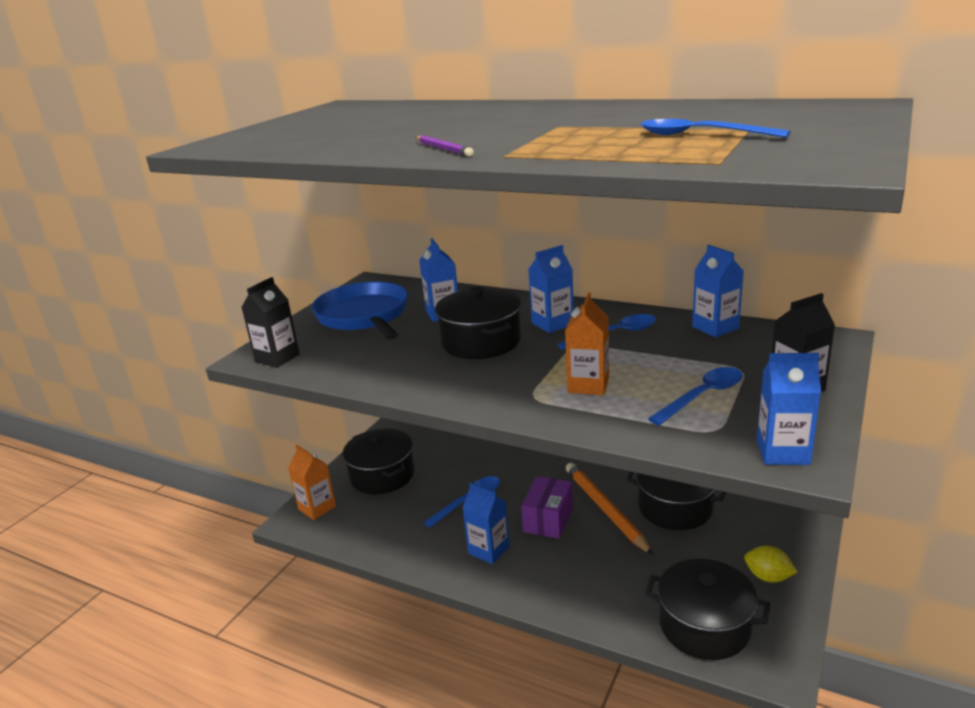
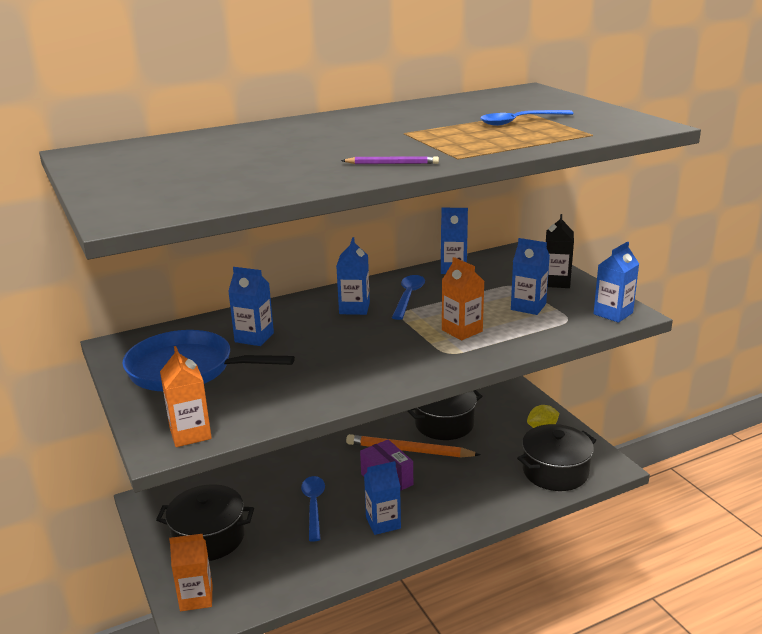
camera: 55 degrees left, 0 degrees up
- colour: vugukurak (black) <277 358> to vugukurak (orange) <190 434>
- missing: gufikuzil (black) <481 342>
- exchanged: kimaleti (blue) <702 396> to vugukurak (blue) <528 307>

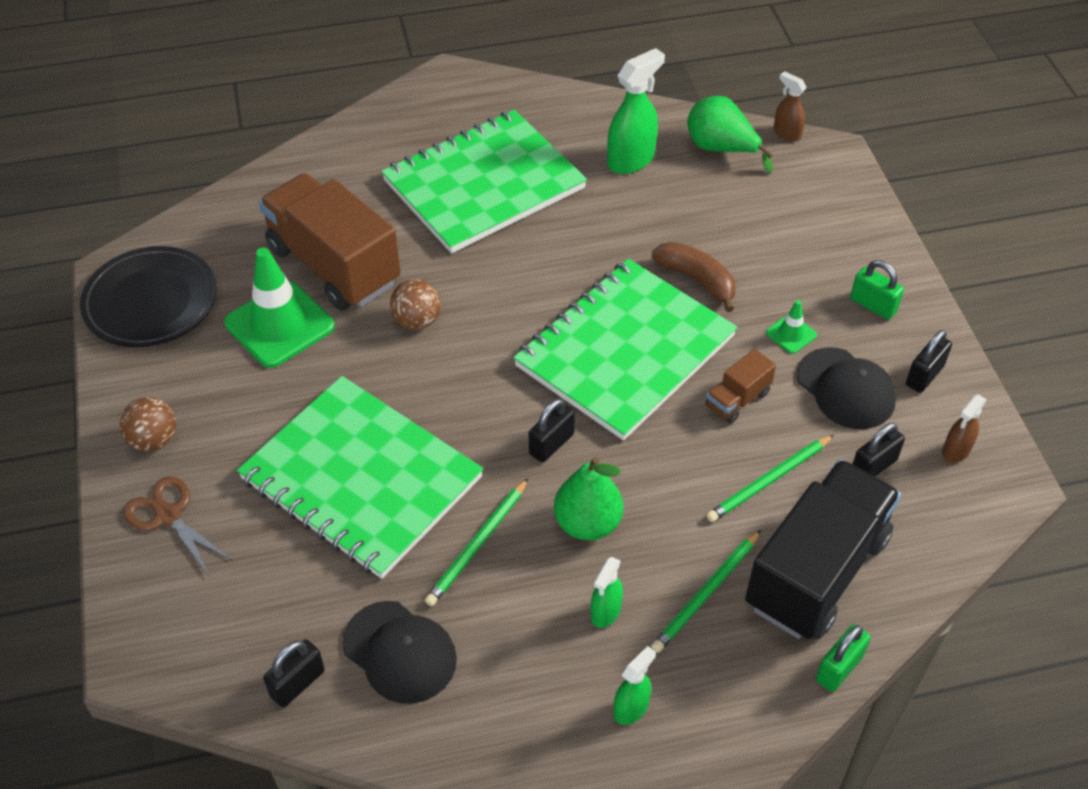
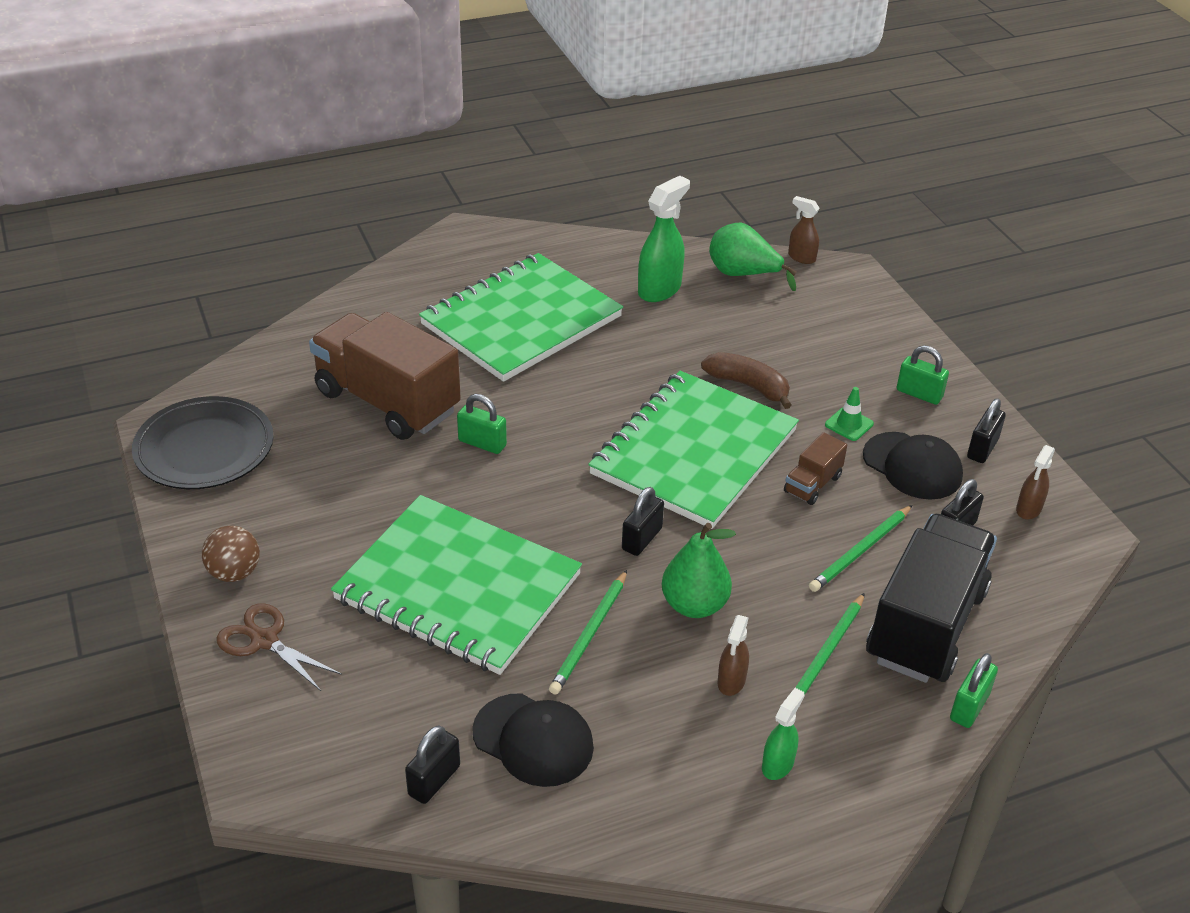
camera: 10 degrees left, 10 degrees down
- missing: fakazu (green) <279 325>
- exchanged: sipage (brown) <417 321> to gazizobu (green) <482 443>
- colour: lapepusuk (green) <605 612> to lapepusuk (brown) <731 682>

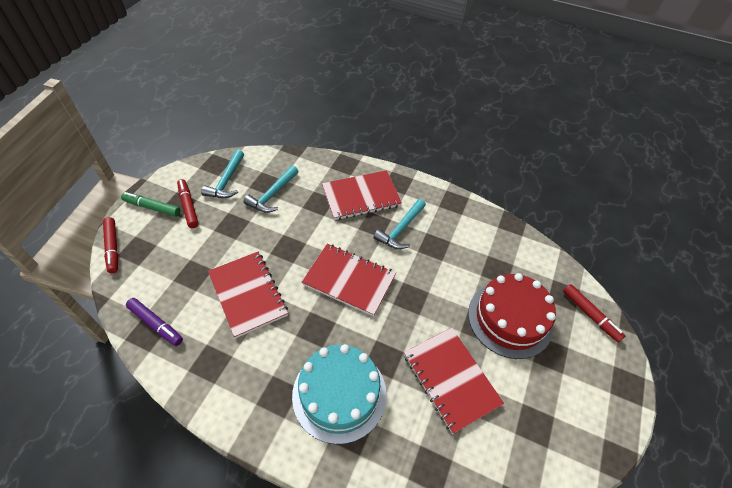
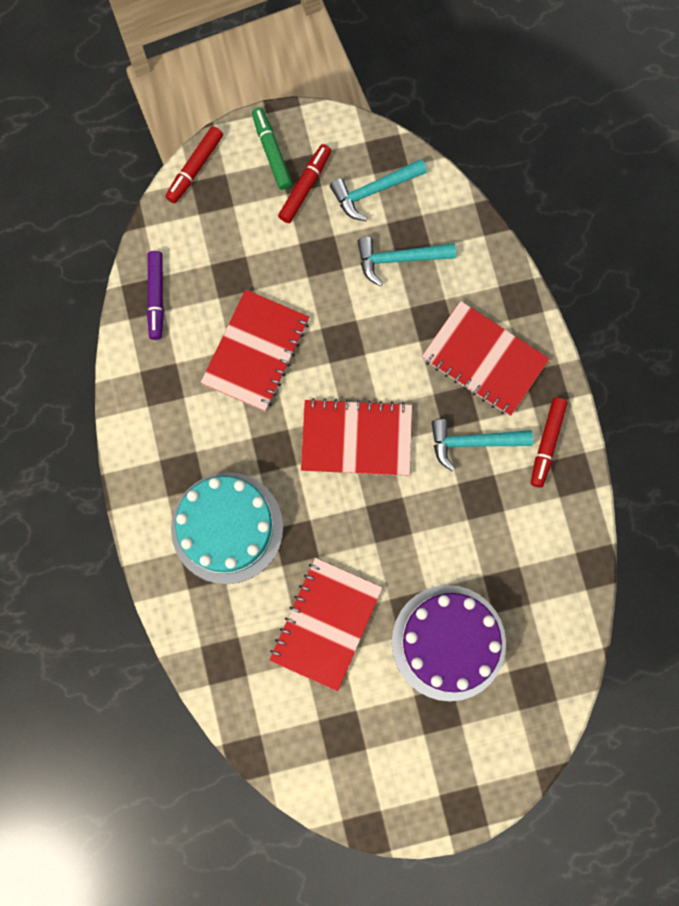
camera: 55 degrees right, 25 degrees up
- spun: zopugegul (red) <349 280> = <356 438> 75 degrees counterclockwise
- colour: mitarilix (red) <510 319> to mitarilix (purple) <448 642>
- relocated: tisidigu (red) <590 315> to <547 443>

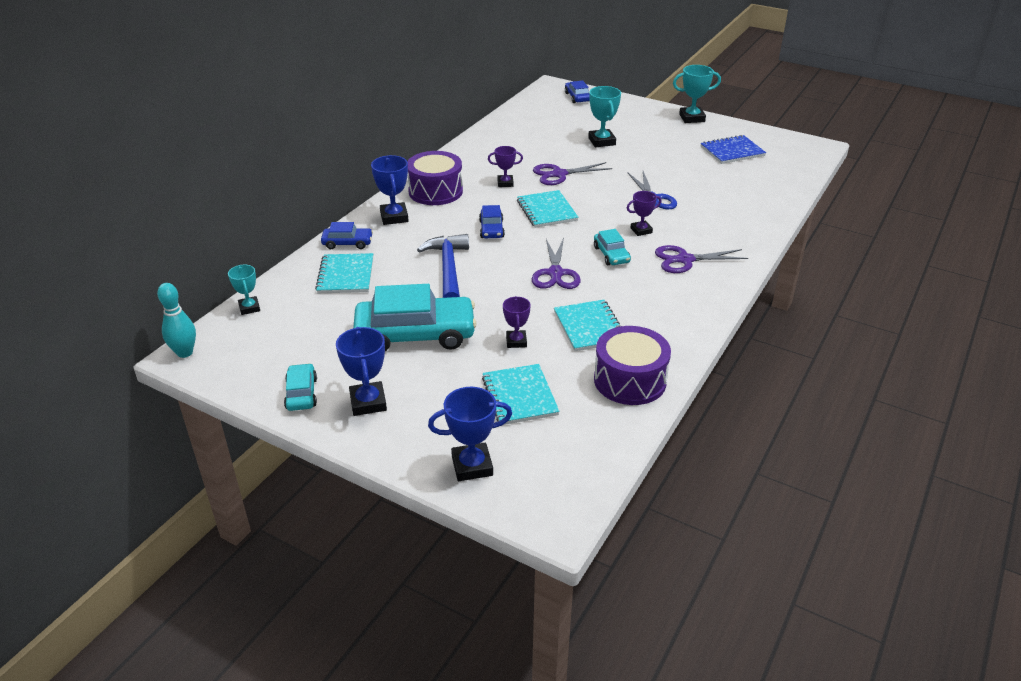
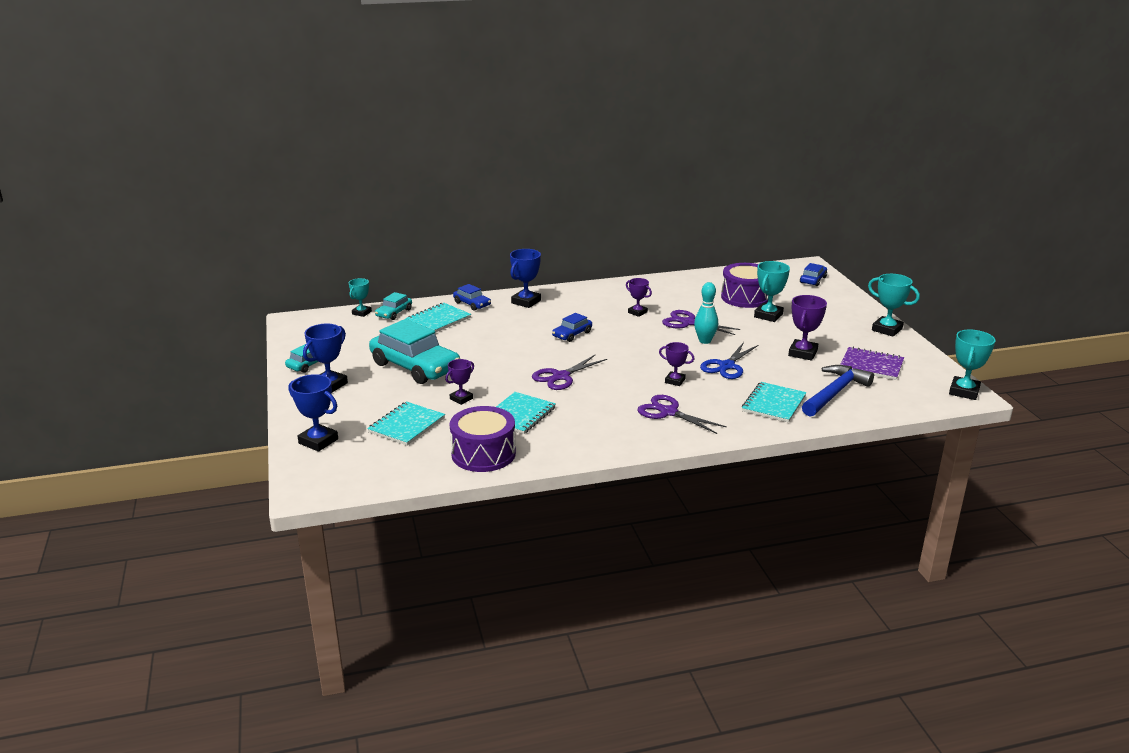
camera: 45 degrees right, 10 degrees down
- relocated: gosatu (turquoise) <184 352> to <705 341>
- relocated: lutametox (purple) <435 191> to <745 297>
- relocated: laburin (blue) <448 269> to <835 393>
- relocated: zopugegul (turquoise) <546 211> to <773 404>
- relocated: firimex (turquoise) <611 255> to <394 313>
- colour: zopugegul (blue) <732 151> to zopugegul (purple) <871 365>
- appeared: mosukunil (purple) <802 353>
- appeared: mosukunil (turquoise) <964 391>

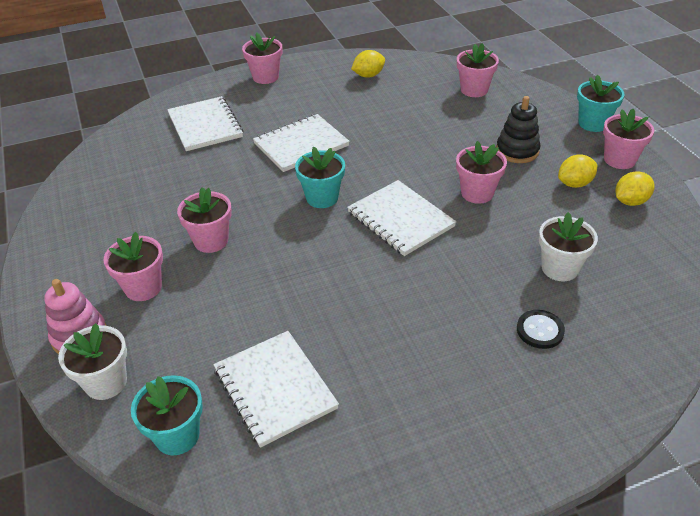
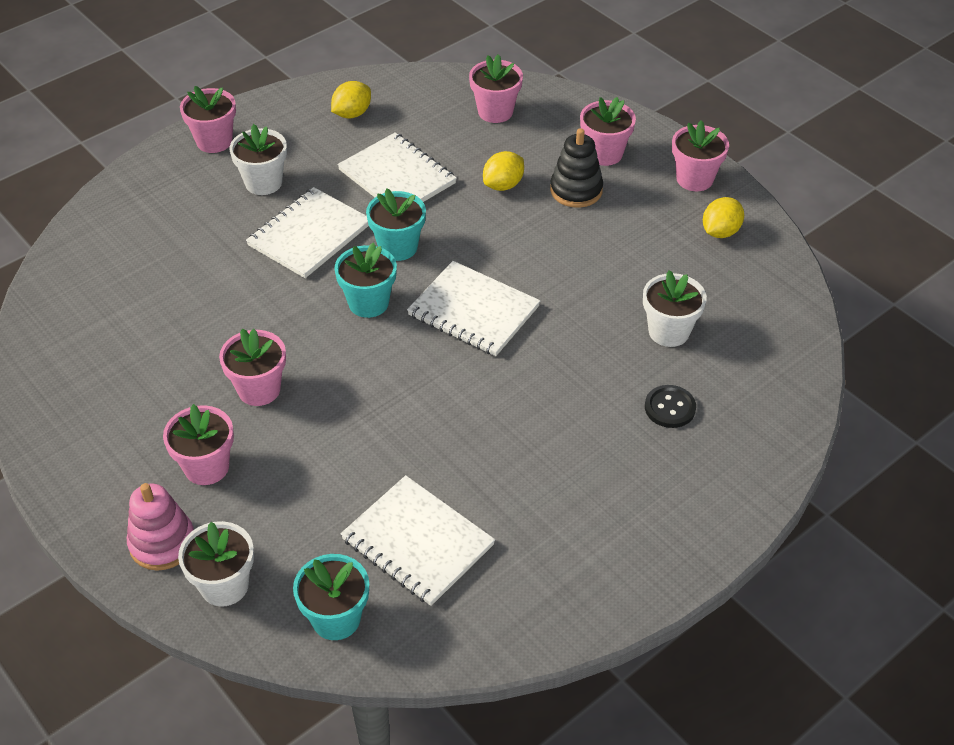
camera: 20 degrees left, 5 degrees up
- relocated: zopugegul (white) <205 125> to <397 177>
- relocated: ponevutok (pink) <477 193> to <604 154>
- relocated: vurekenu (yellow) <574 184> to <503 185>
- relocated: ponevutok (turquoise) <593 123> to <398 247>
- appeared: ponevutok (white) <263 182>

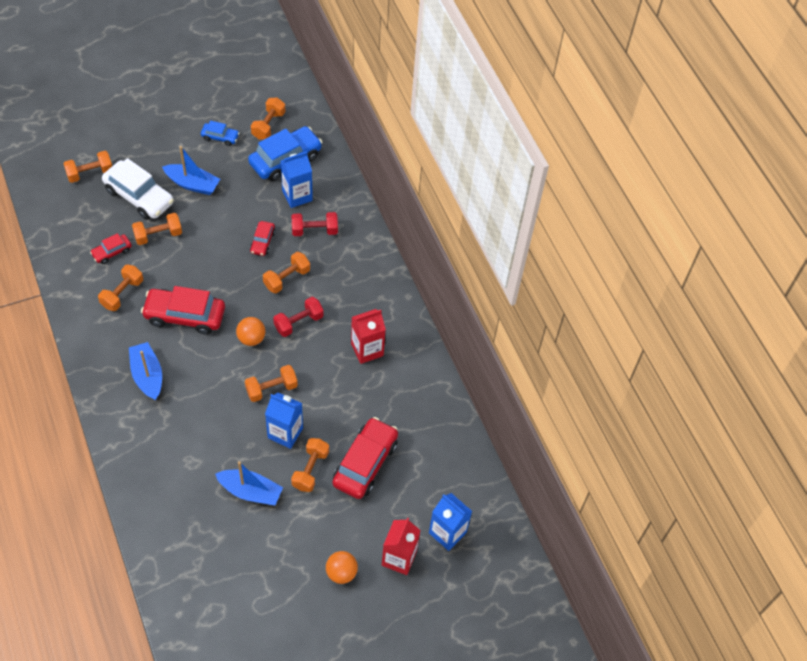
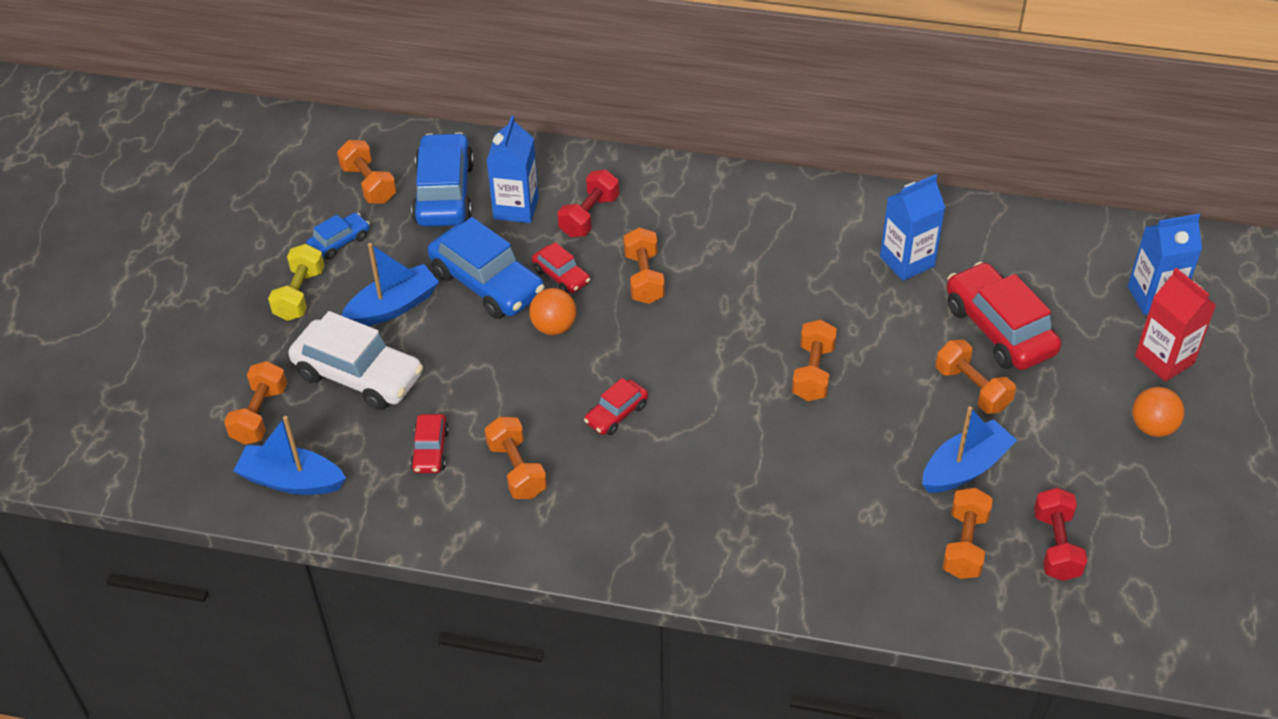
camera: 50 degrees left, 10 degrees down
- spun: firimex (white) <139 196> = <358 375> 45 degrees clockwise
- relocated: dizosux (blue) <147 375> to <291 480>
- relocated: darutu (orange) <158 235> to <964 545>
- size: firimex (red) <185 316> = <616 414> x0.51
- relocated: sipage (orange) <251 338> to <554 327>
- relocated: vugukurak (blue) <285 433> to <907 261>
- relocated: darutu (red) <298 322> to <1056 546>
- missing: vugukurak (red) <367 350>
- appeared: darutu (yellow) <300 294>
- appeared: firimex (blue) <487 283>

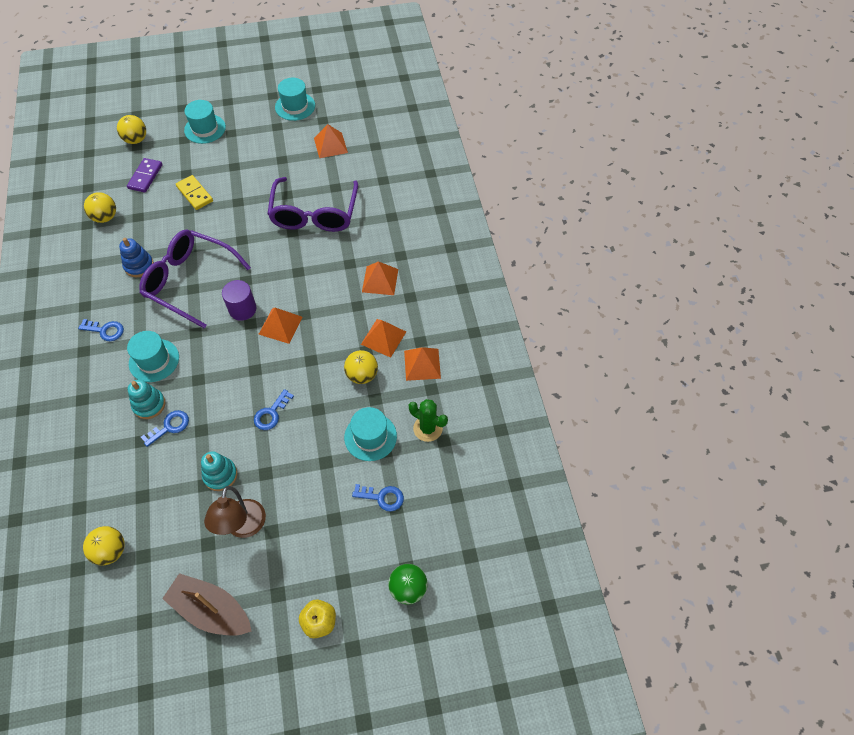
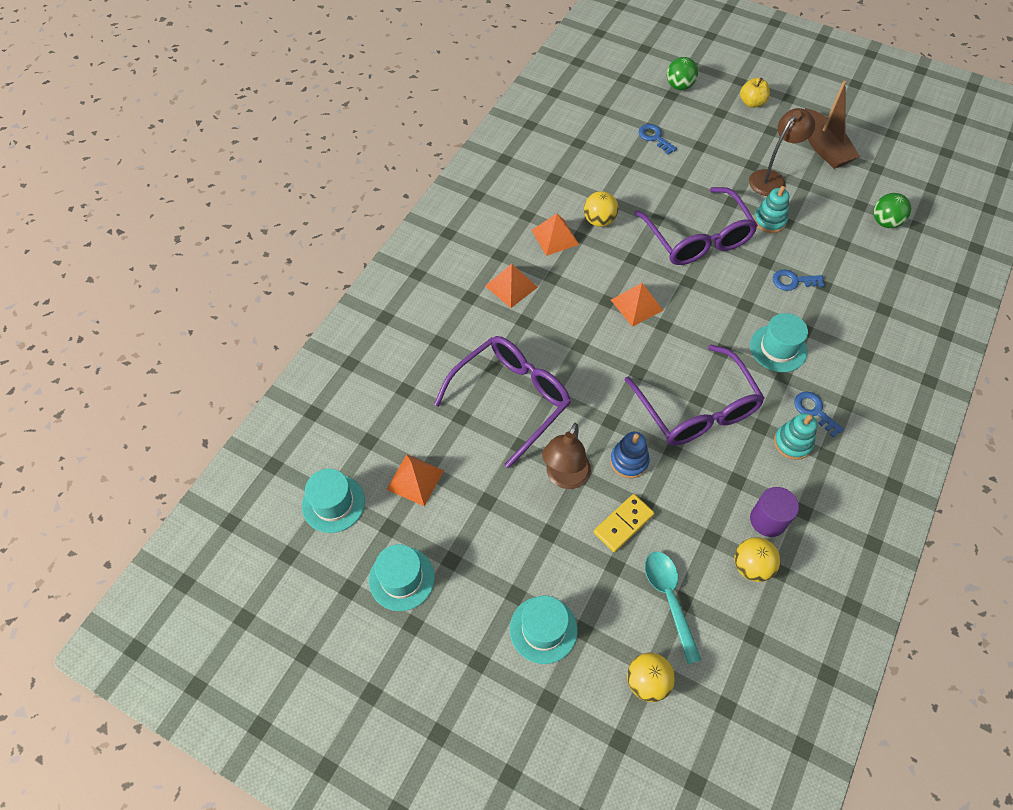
camera: 140 degrees left, 0 degrees up
- colour: sipage (yellow) <111 551> to sipage (green) <885 222>
- relocated: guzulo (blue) <139 266> to <629 461>
- exchanged: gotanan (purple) <145 176> to kimaleti (turquoise) <669 599>
- relocated: guzulo (turquoise) <149 405> to <792 443>
- spun: gotanan (yellow) <195 194> = <623 524> 45 degrees clockwise
- relocated: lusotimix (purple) <242 309> to <768 520>
- exchanged: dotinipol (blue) <271 413> to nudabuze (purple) <698 238>
- relocated: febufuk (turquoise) <370 437> to <333 503>
- missing: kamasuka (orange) <422 364>
- missing: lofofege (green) <427 428>
- appeared: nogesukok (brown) <565 478>

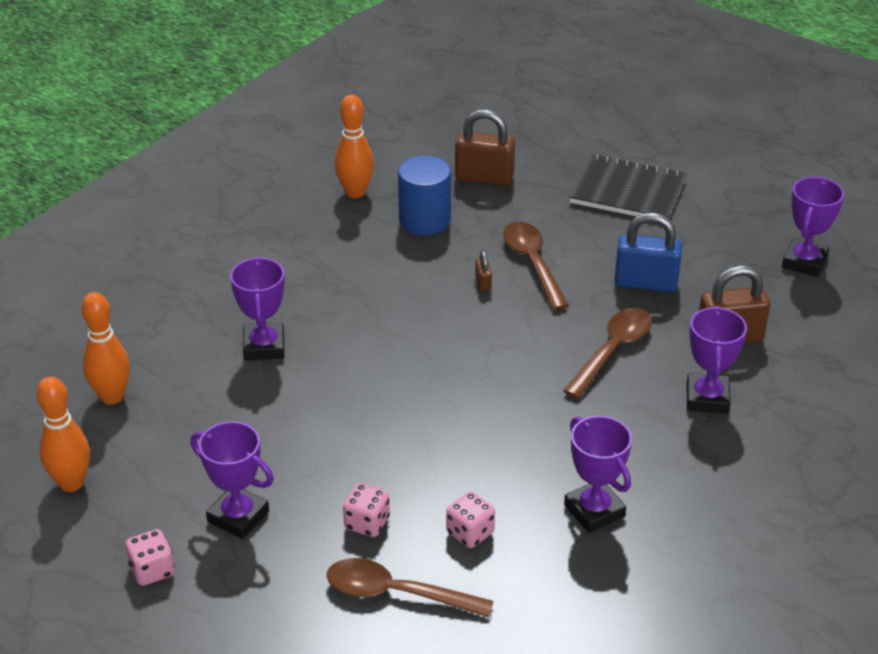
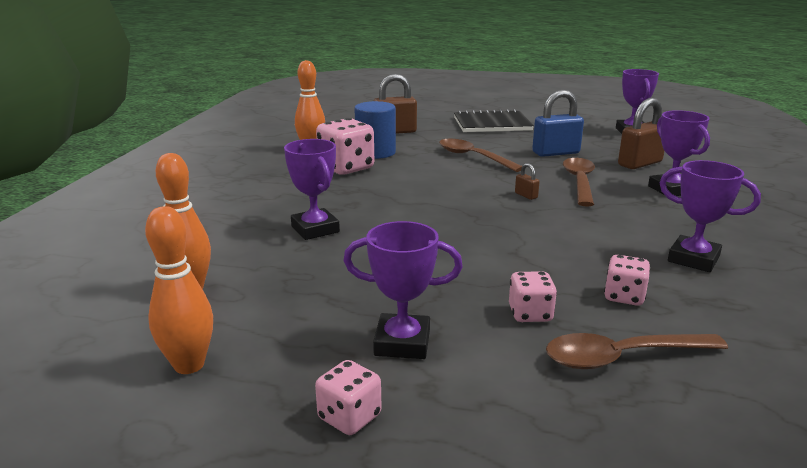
camera: 25 degrees left, 15 degrees down
- relocated: gazizobu (brown) <483 283> to <526 195>
- appeared: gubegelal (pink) <346 168>

